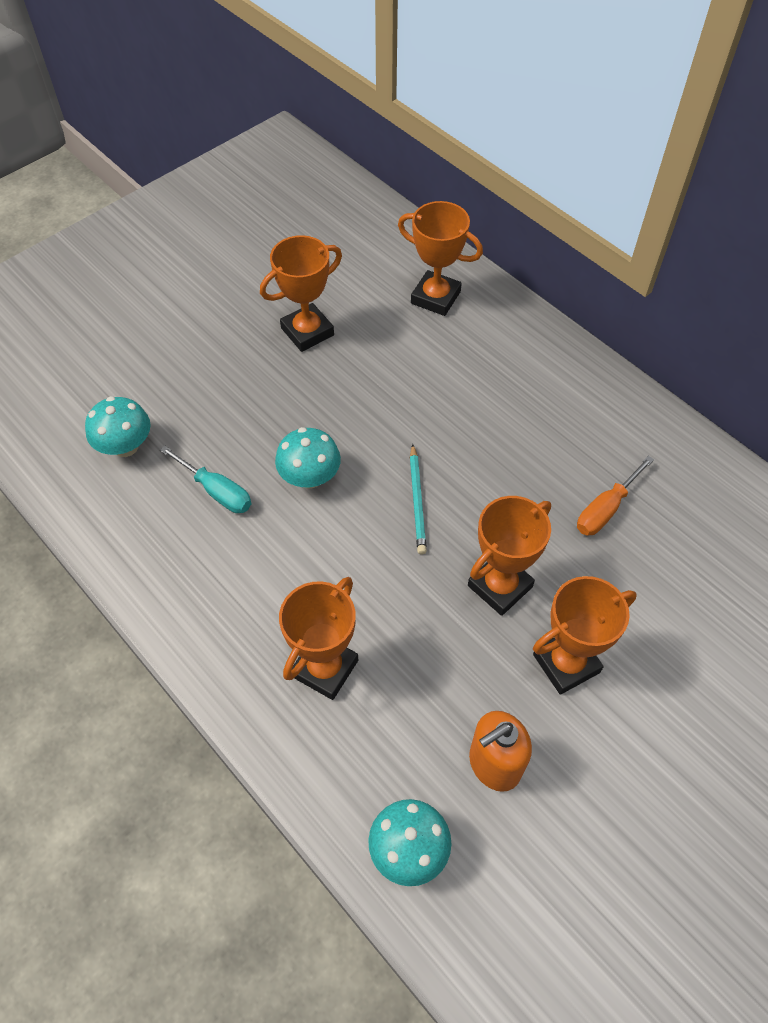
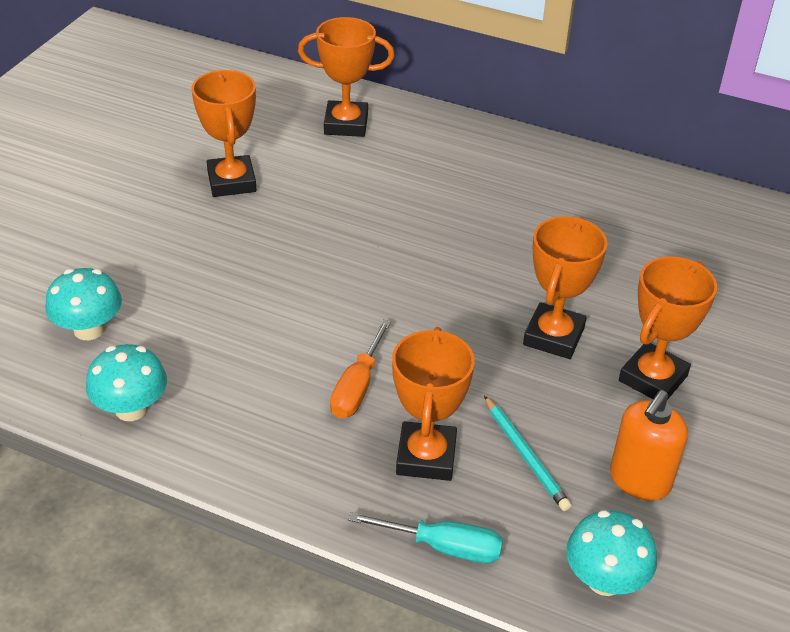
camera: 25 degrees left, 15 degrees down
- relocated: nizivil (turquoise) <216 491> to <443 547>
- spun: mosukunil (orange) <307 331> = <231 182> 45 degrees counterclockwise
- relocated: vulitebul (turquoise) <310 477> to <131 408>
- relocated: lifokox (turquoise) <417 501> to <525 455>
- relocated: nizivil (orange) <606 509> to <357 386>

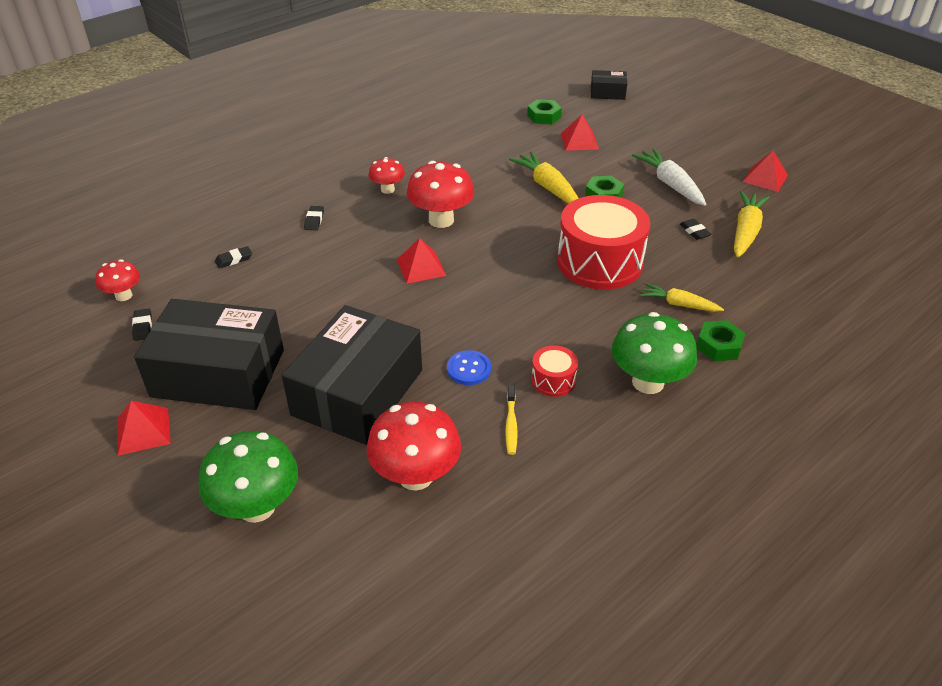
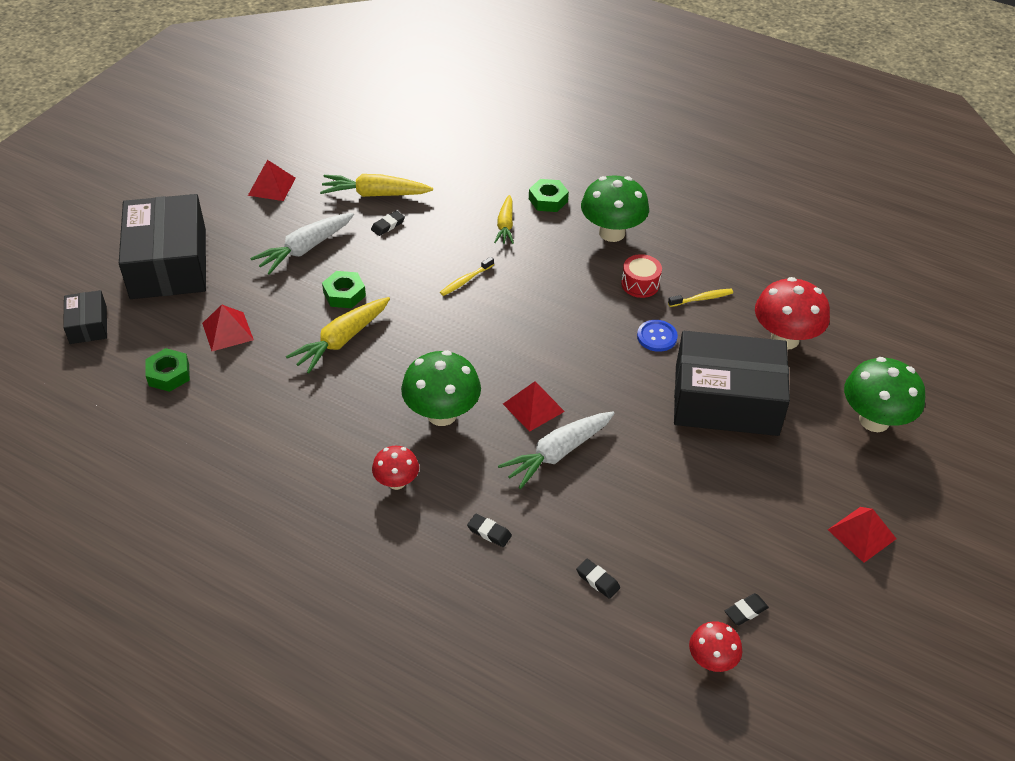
camera: 110 degrees left, 5 degrees up
- relocated: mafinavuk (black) <218 373> to <168 263>
- spun: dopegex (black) <314 220> = <489 532> 45 degrees clockwise
- colour: vulitebul (red) <441 220> to vulitebul (green) <442 414>
- exchanged: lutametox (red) <599 262> to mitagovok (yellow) <465 280>
- appeared: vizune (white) <557 453>

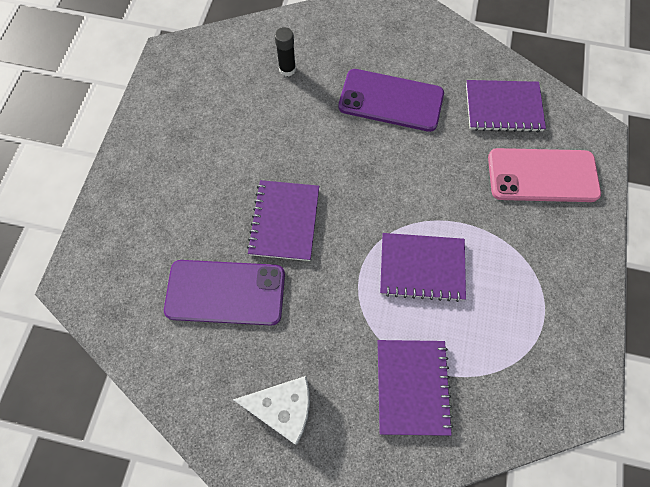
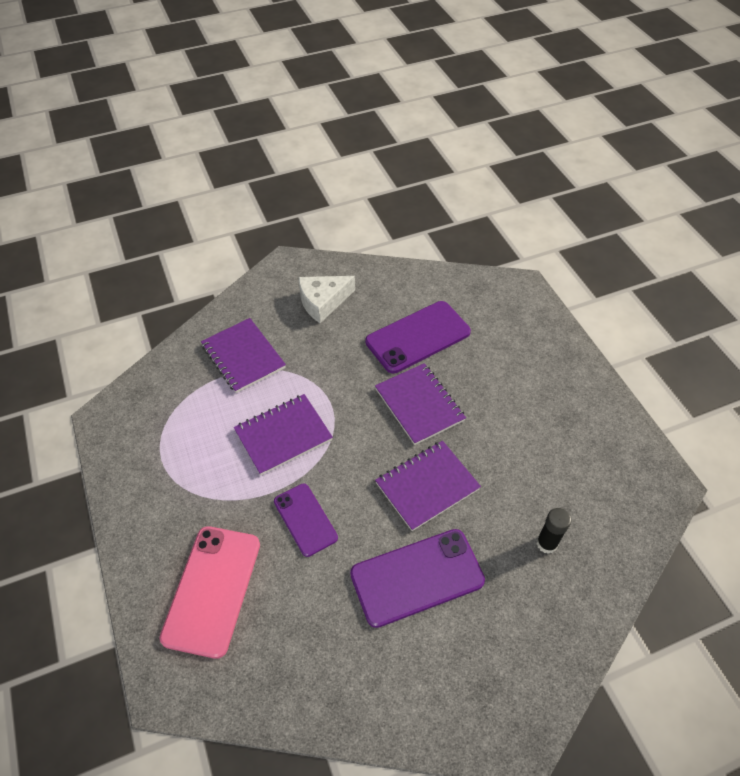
camera: 145 degrees right, 15 degrees down
- relocated: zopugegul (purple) <503 108> to <427 486>
- spun: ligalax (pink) <542 175> = <212 589> 45 degrees counterclockwise
- appeared: ligalax (purple) <305 519>

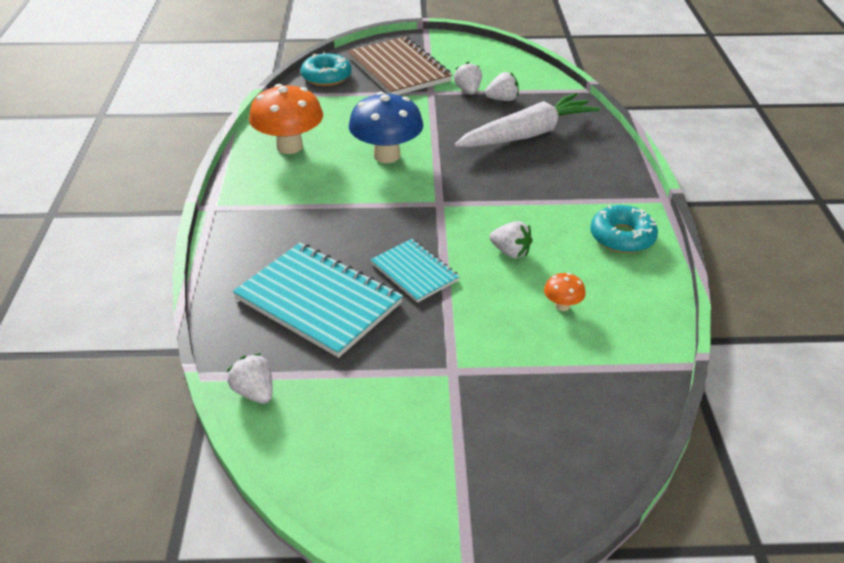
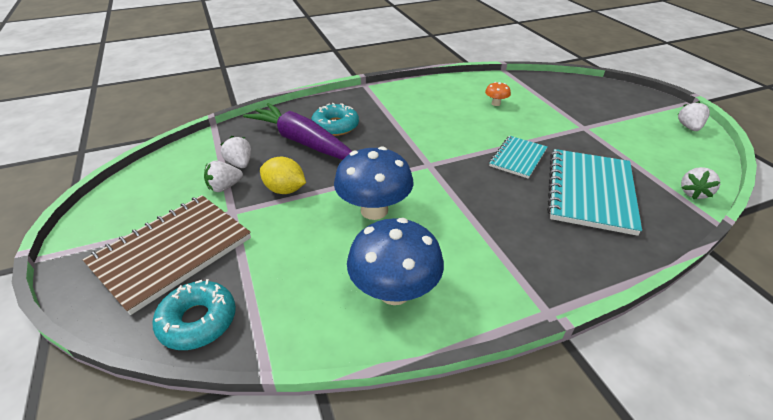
camera: 110 degrees left, 0 degrees up
- colour: vulitebul (orange) <289 146> to vulitebul (blue) <394 291>
- colour: vizune (white) <527 134> to vizune (purple) <302 142>
- relocated: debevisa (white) <510 252> to <688 127>
- relocated: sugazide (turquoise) <622 237> to <335 126>
- appeared: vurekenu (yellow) <285 190>

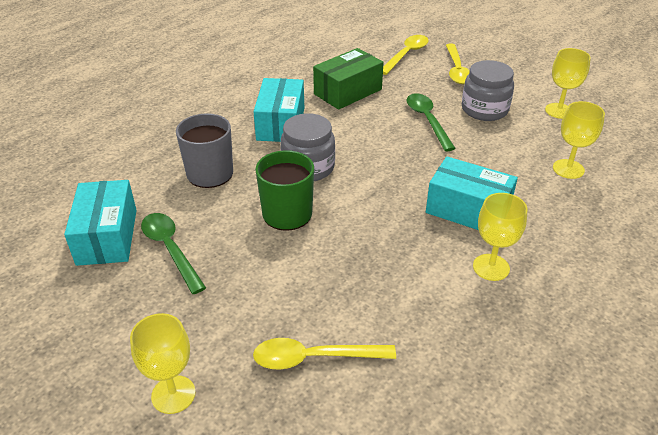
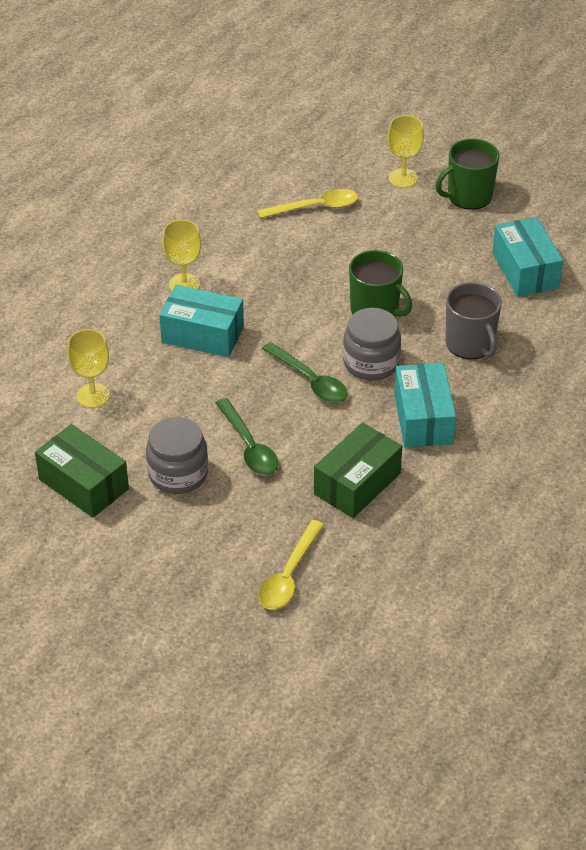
camera: 170 degrees right, 5 degrees up
- relocated: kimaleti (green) <170 249> to <310 380>
- missing: kimaleti (yellow) <457 70>
- exchanged: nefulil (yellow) <559 111> to mafinavuk (green) <83 484>
- appeared: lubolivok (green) <468 196>

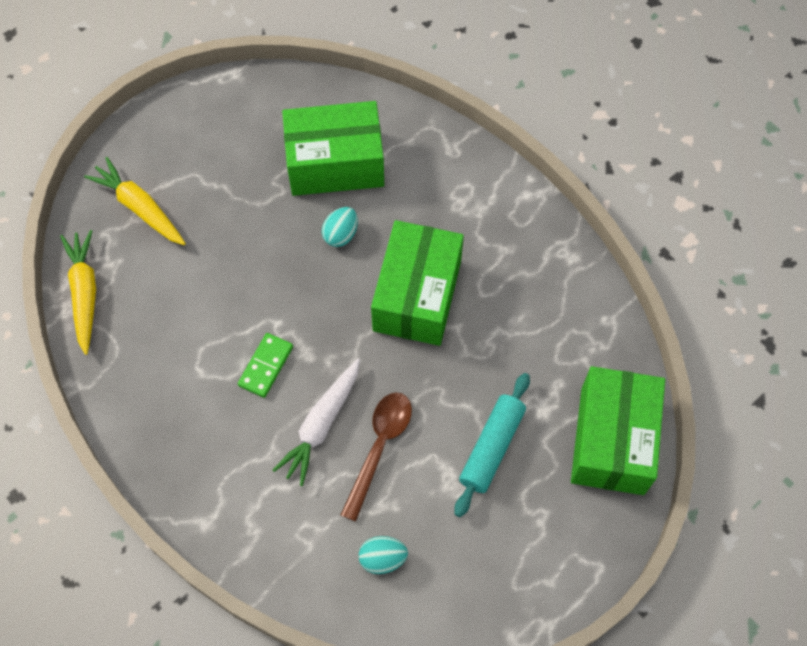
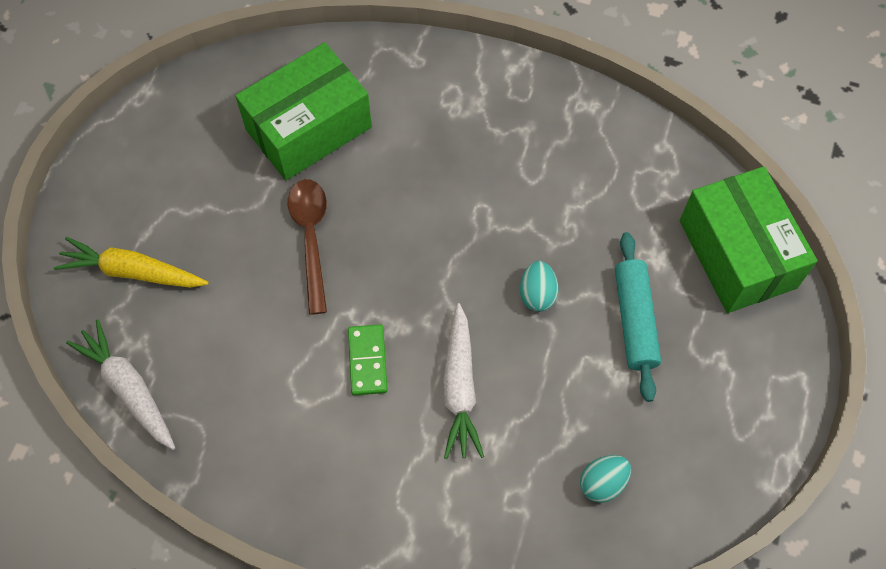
camera: 30 degrees left, 0 degrees up
- colour: vizune (yellow) <84 293> to vizune (white) <129 389>
- relocated: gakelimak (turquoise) <341 234> to <537 294>
- relocated: kimaleti (brown) <379 448> to <311 238>
- missing: mafinavuk (green) <417 295>

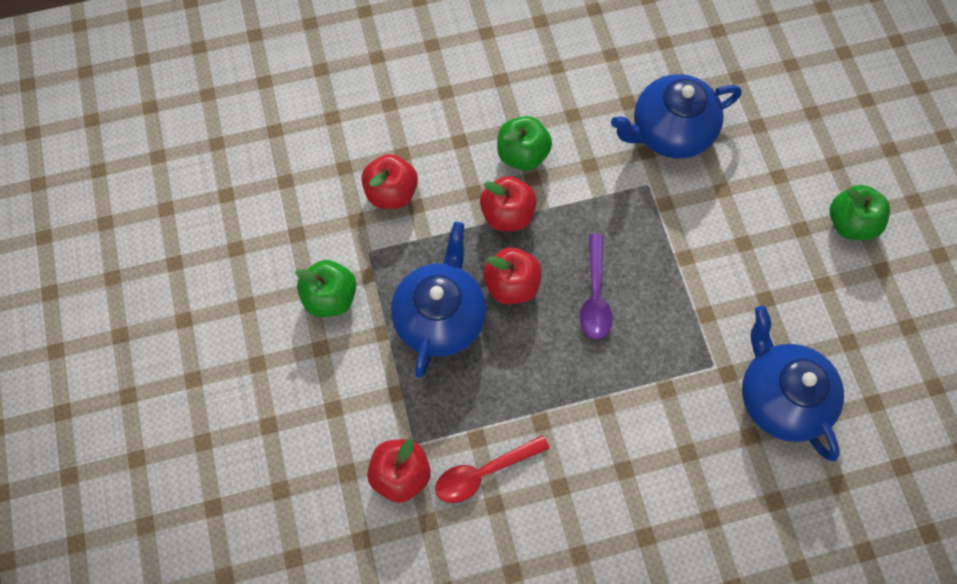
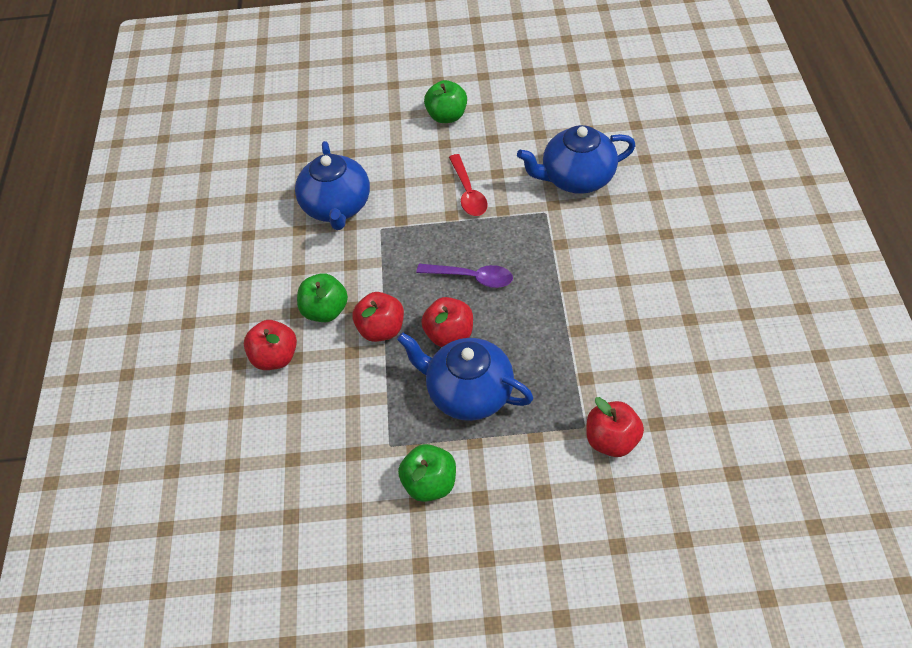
camera: 75 degrees left, 15 degrees down
- relocated: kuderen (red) <391 193> to <275 357>
- relocated: kimaleti (red) <484 472> to <468 192>

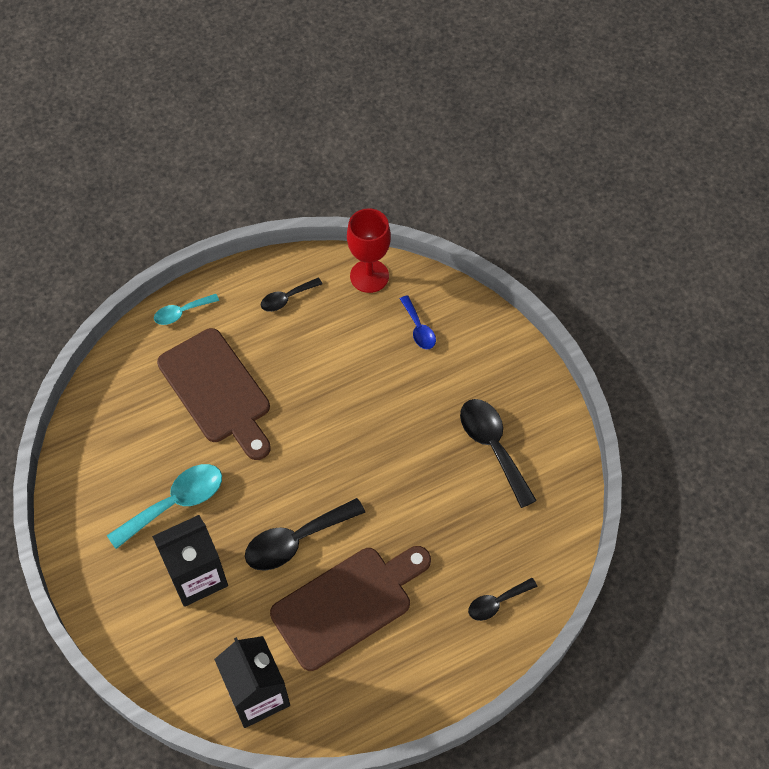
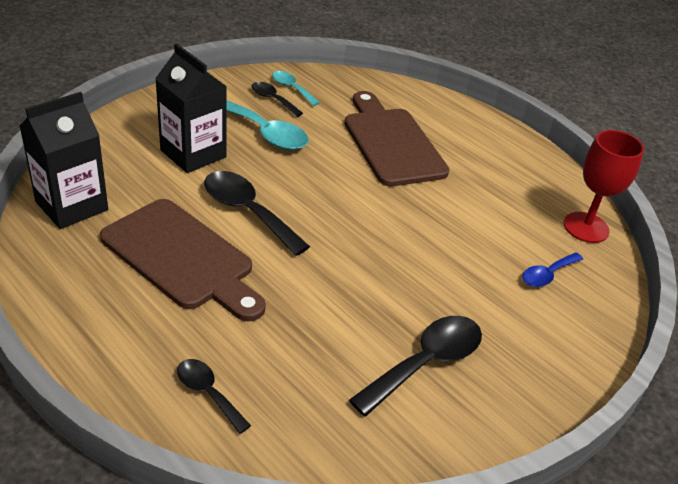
camera: 70 degrees right, 20 degrees down
- relocated: kimaleti (turquoise) <181 312> to <292 88>
- spun: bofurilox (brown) <217 391> = <391 143> 120 degrees clockwise
- relocated: kimaleti (black) <286 298> to <272 99>

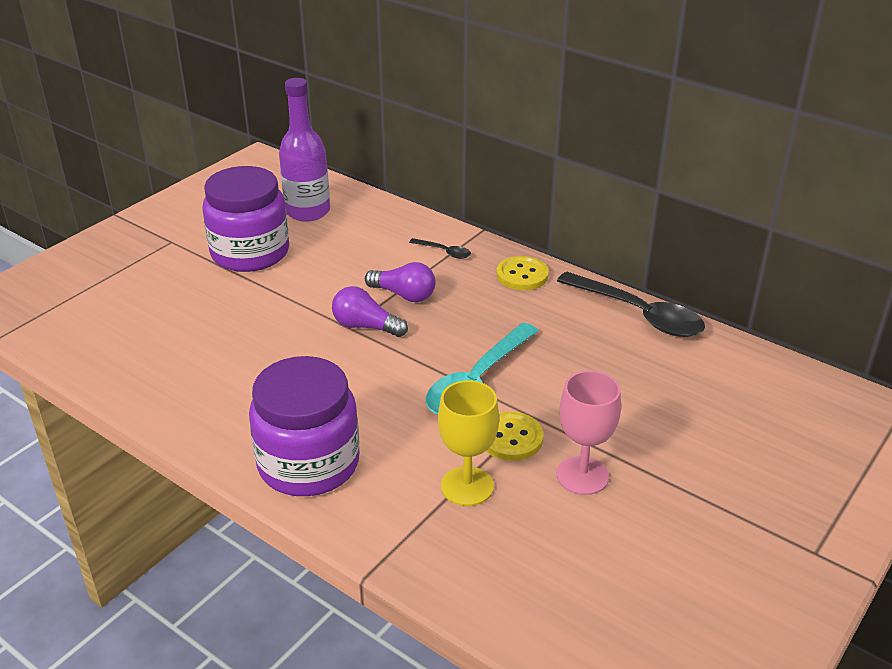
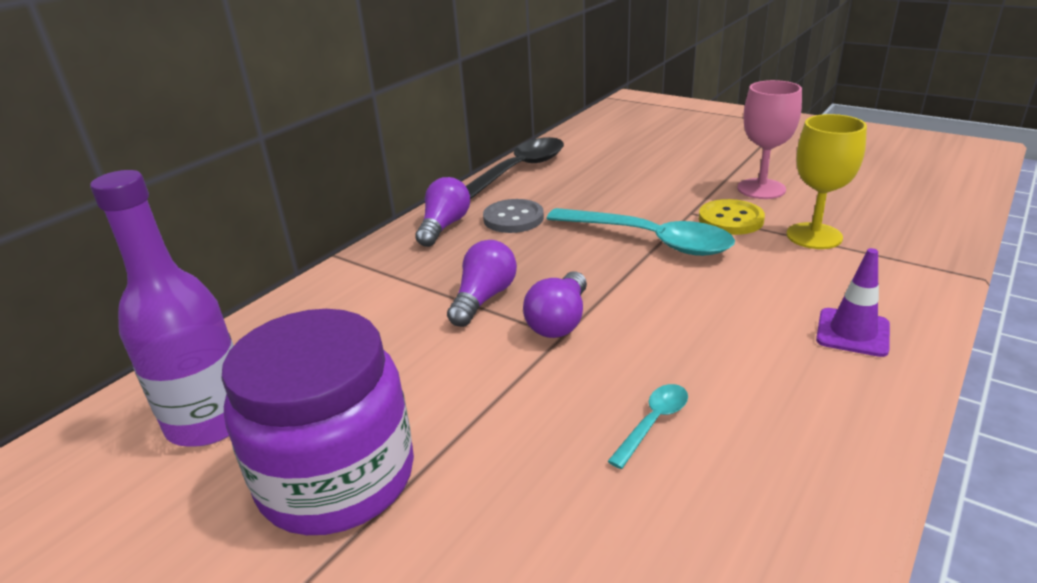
camera: 90 degrees left, 5 degrees down
- exchanged: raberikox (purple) <308 464> to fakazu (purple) <852 332>
- missing: kimaleti (black) <444 252>
- exchanged: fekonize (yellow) <522 275> to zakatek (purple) <444 226>
- appeared: fekonize (grey) <513 218>
- appeared: kimaleti (turquoise) <653 423>

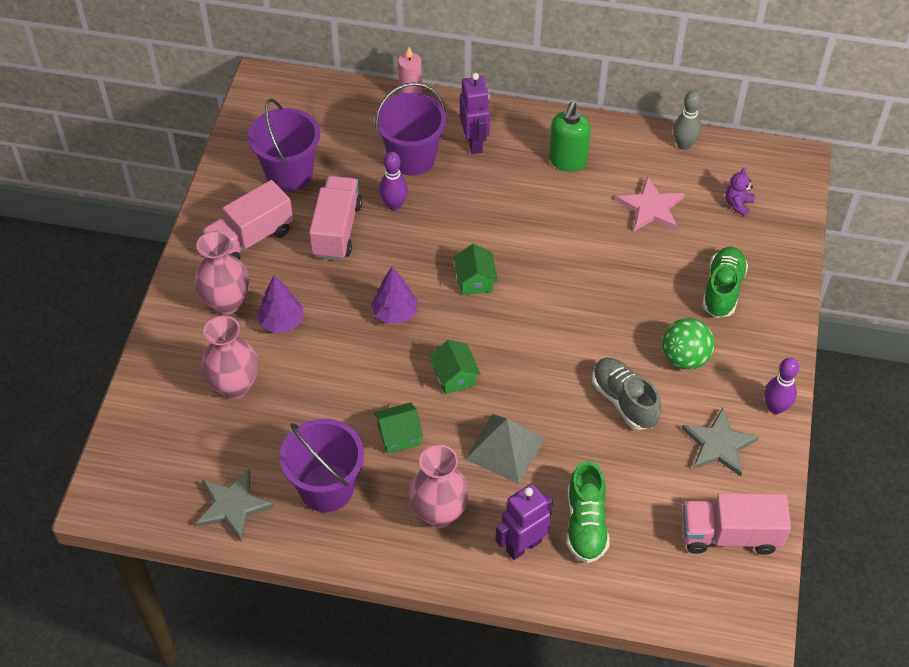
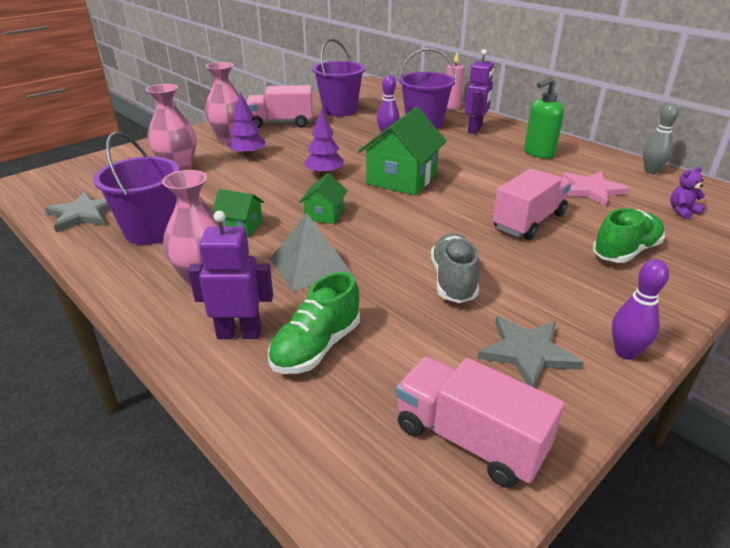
camera: 35 degrees right, 20 degrees down
- relocated: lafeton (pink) <336 230> to <528 221>
- size: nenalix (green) <475 281> = <401 179> x1.92
- missing: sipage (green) <684 358>

